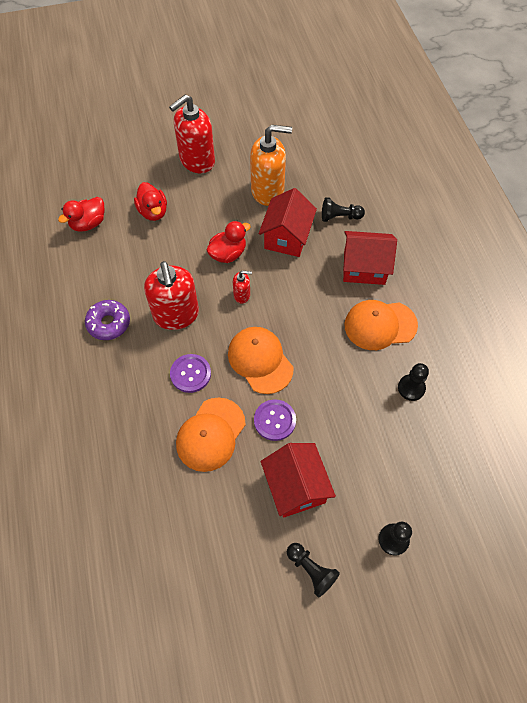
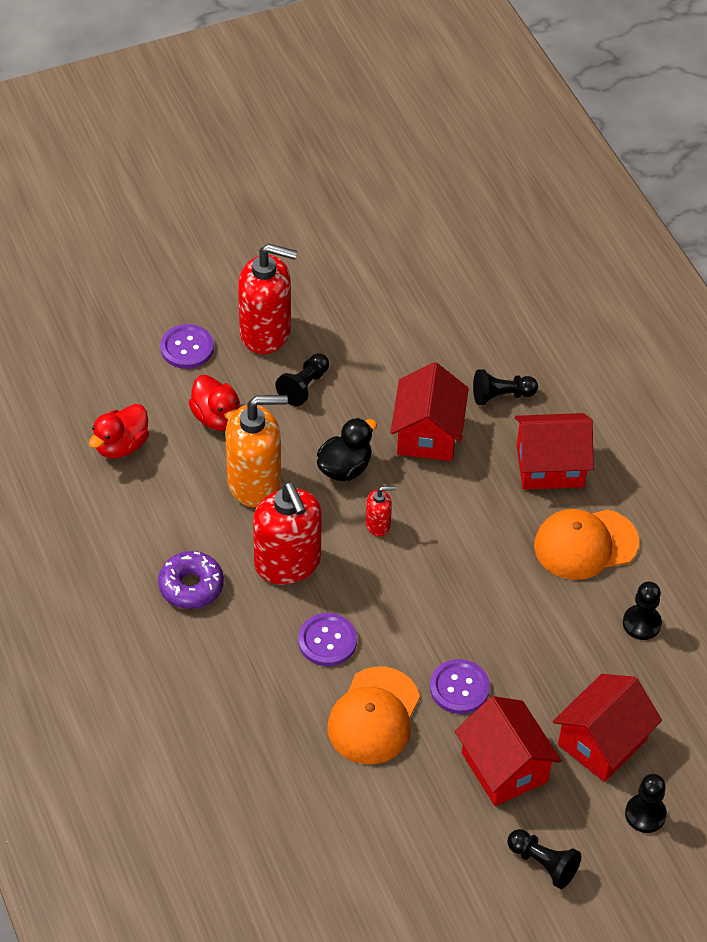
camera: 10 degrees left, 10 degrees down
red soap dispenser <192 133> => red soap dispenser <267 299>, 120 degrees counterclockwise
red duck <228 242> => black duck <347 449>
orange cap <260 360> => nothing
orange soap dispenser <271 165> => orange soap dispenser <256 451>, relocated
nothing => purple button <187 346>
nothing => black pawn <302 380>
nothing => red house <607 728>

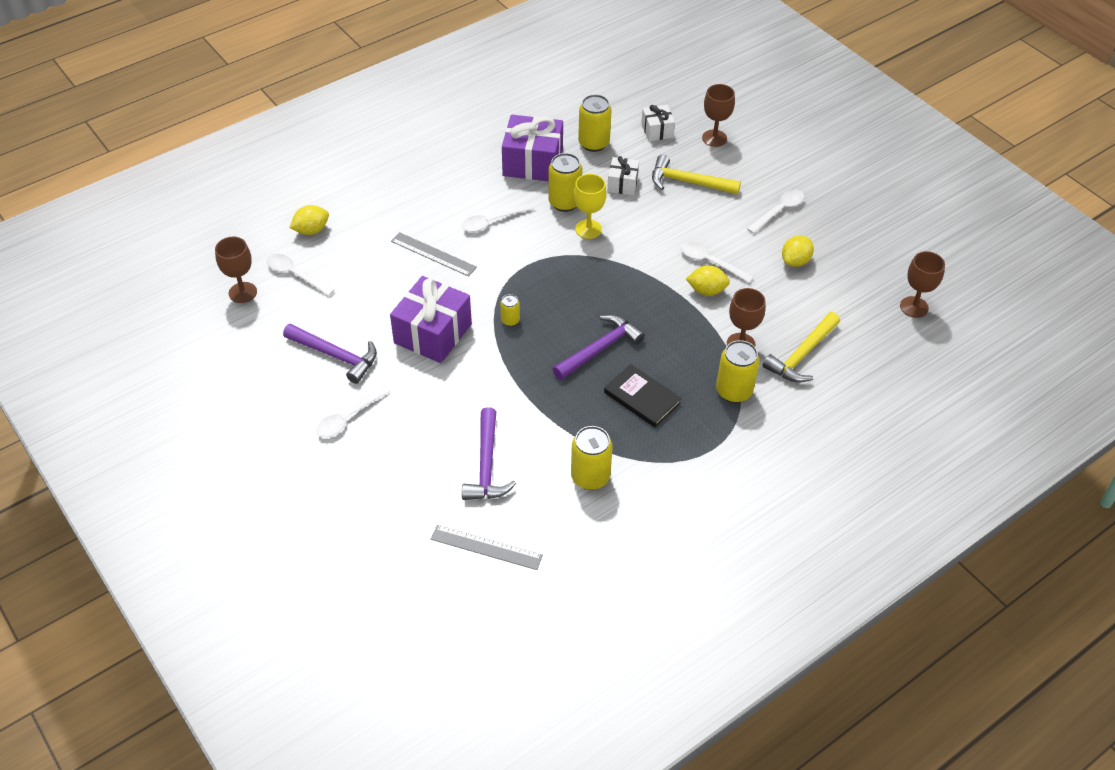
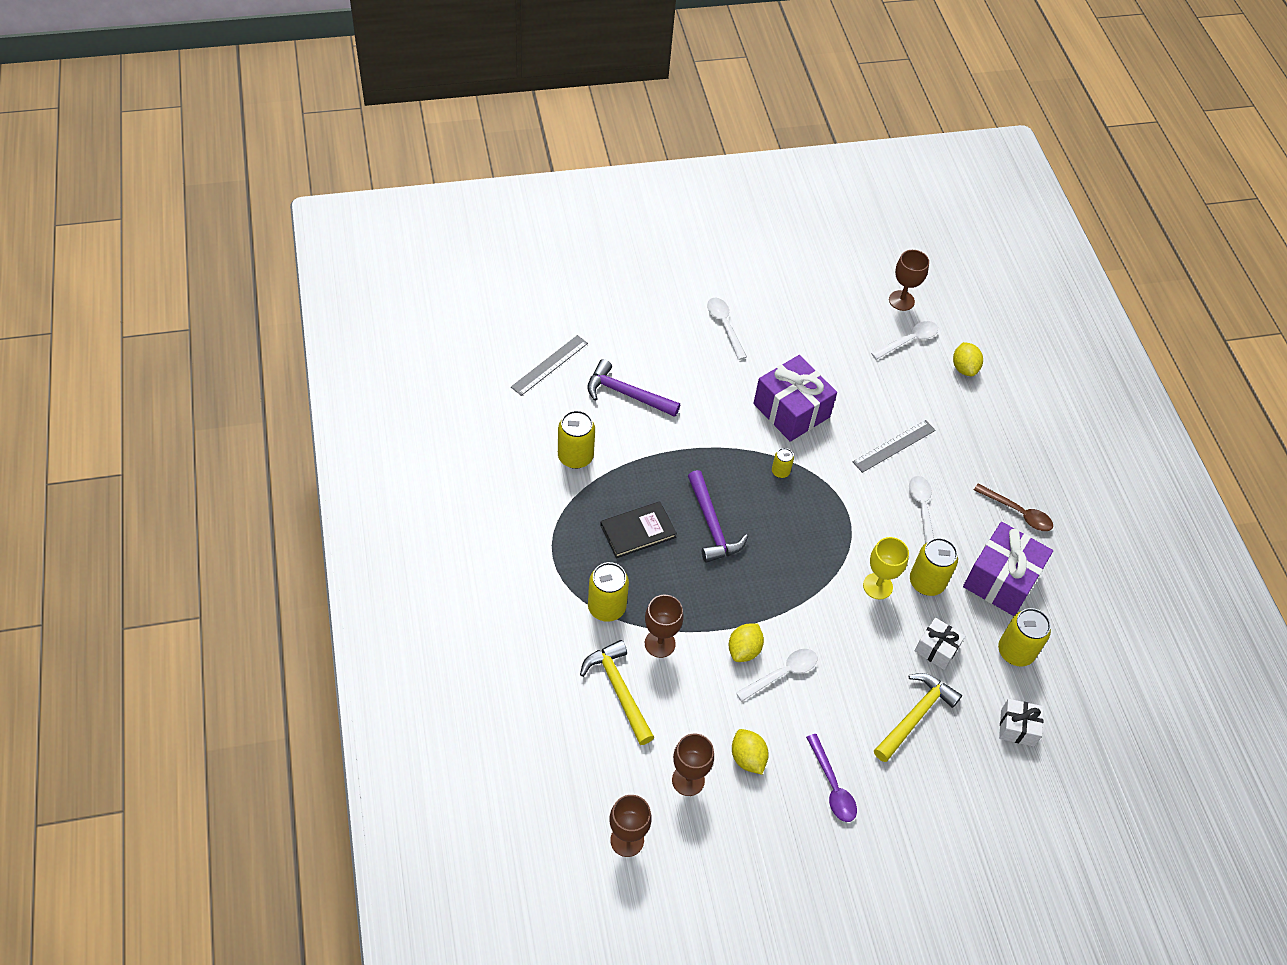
camera: 110 degrees right, 5 degrees up
purple hammer <330 354> => nothing
brown goblet <718 115> => brown goblet <693 765>, relocated
white spoon <775 211> => purple spoon <831 778>
nothing => brown spoon <1013 507>

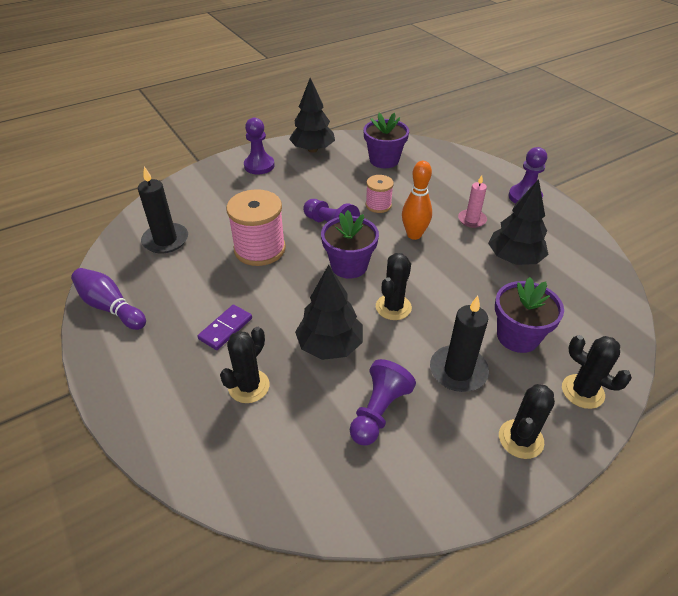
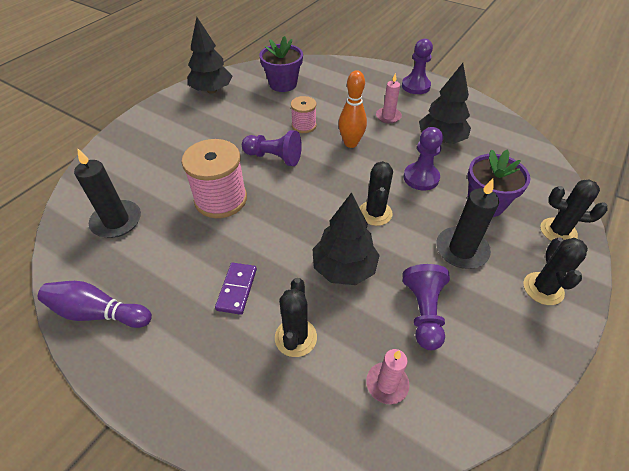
camera: 25 degrees left, 5 degrees up
purple pawn <259 146> => purple pawn <423 159>, relocated
purple flower pot <350 244> => nothing
nothing => pink candle <387 376>

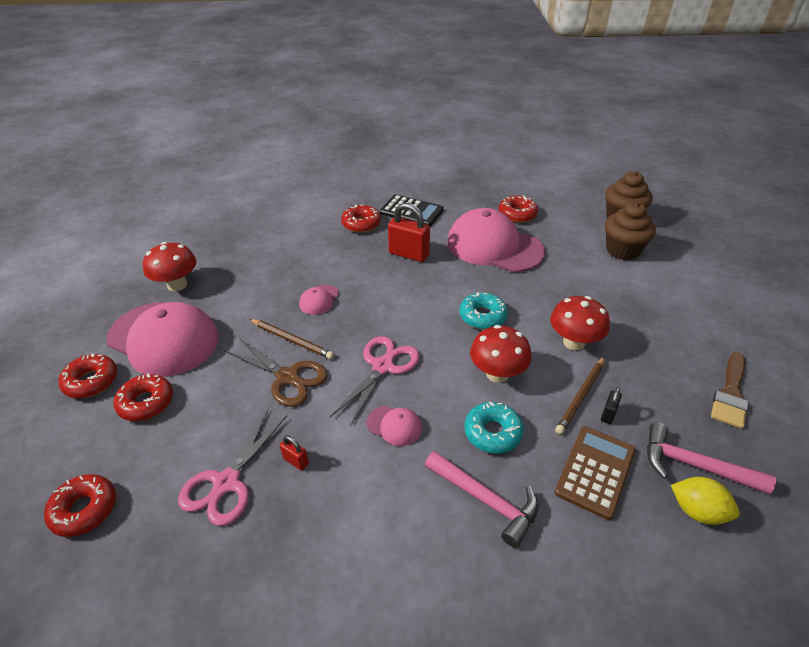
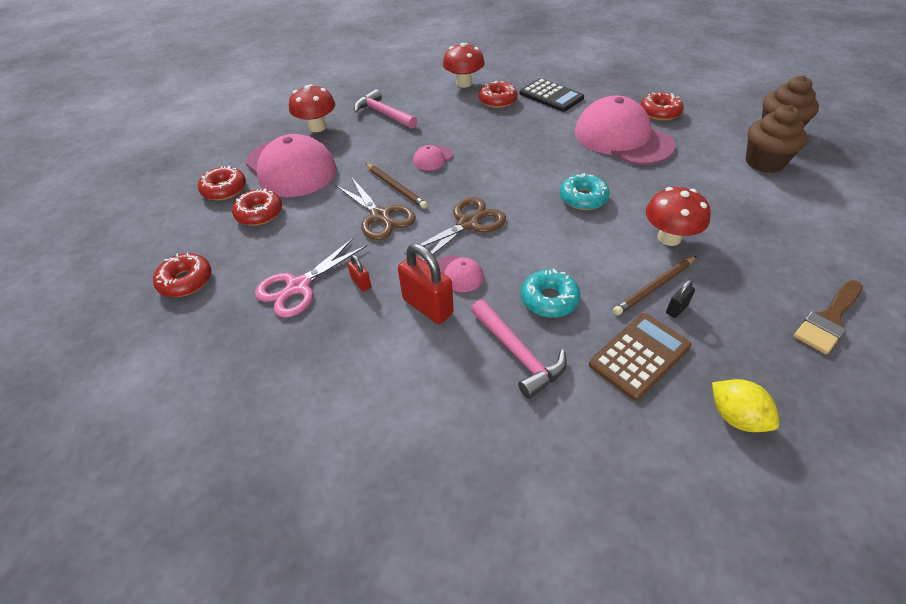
camera: 20 degrees right, 5 degrees up
pink scissors <375 381> => brown scissors <455 229>
red padlock <409 232> => red padlock <426 284>, relocated
red mushroom <501 354> => red mushroom <464 65>, relocated
pink hammer <711 458> => pink hammer <385 109>, relocated

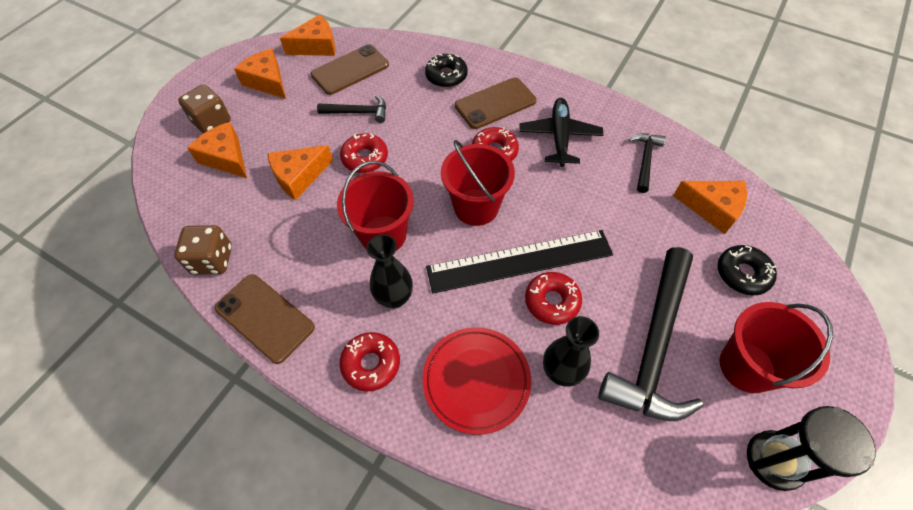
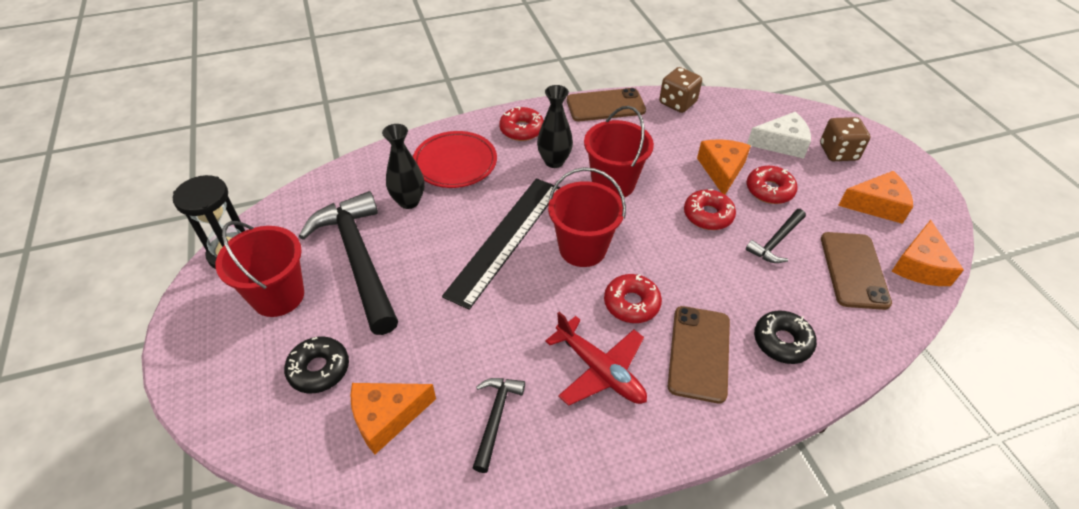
camera: 130 degrees right, 10 degrees down
orange cheese <217 150> => white cheese <779 135>
black plane <561 132> => red plane <596 359>
red donut <553 298> => red donut <771 185>, relocated
black hammer <647 163> => black hammer <499 425>, 135 degrees counterclockwise

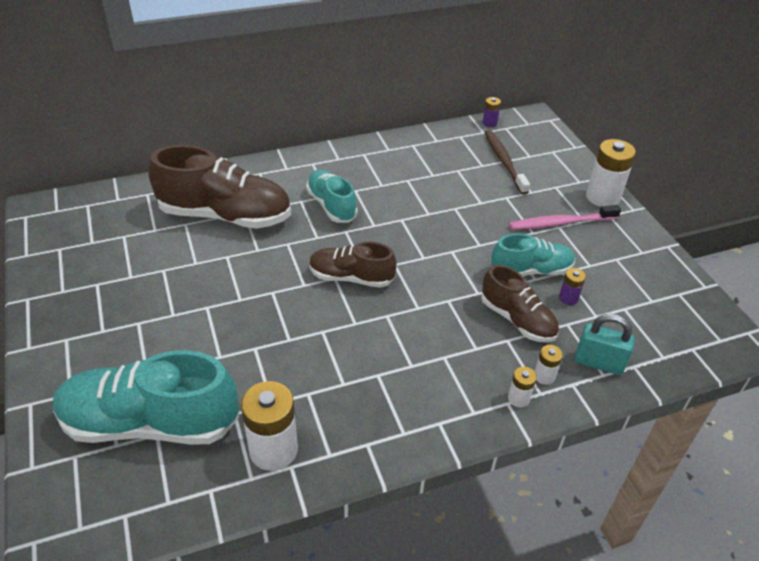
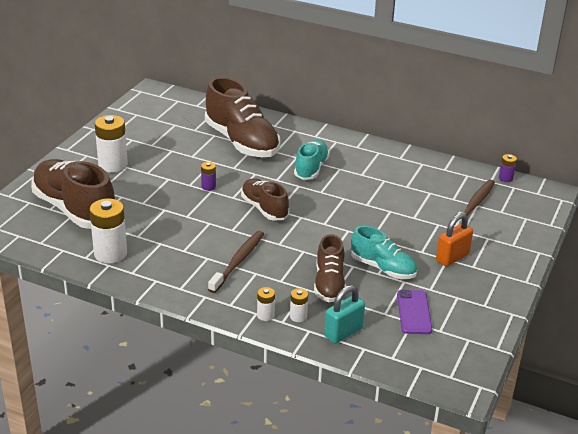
camera: 45 degrees right, 10 degrees down
turquoise shoe <146 397> => brown shoe <73 194>
pink toothbrush <565 217> => orange padlock <454 240>
purple battery <572 286> => purple battery <208 176>, relocated
turquoise padlock <605 344> => turquoise padlock <344 314>, 75 degrees clockwise
white battery <611 173> => white battery <111 144>, relocated
nothing => brown toothbrush <236 262>
nothing => purple phone <414 312>

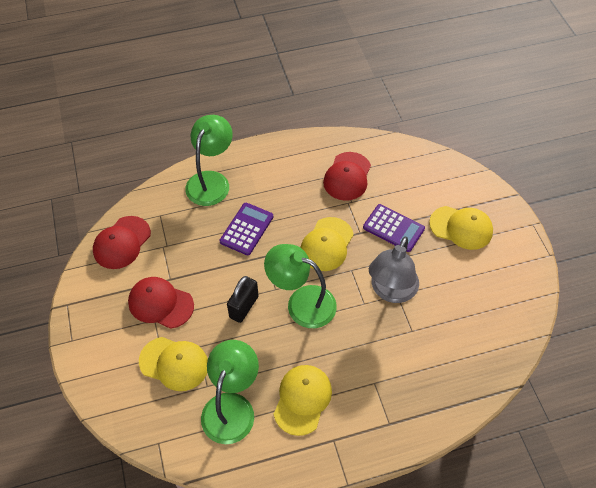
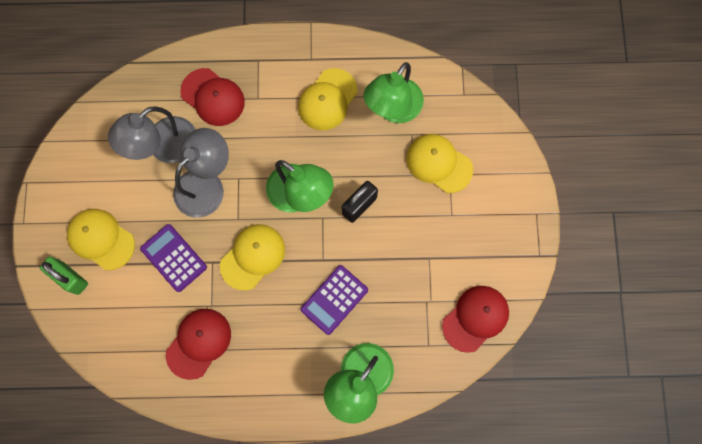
camera: 165 degrees left, 20 degrees up
red cap <161 303> => red cap <213 97>, relocated
nothing => green padlock <64 275>
nothing => grey lamp <152 134>

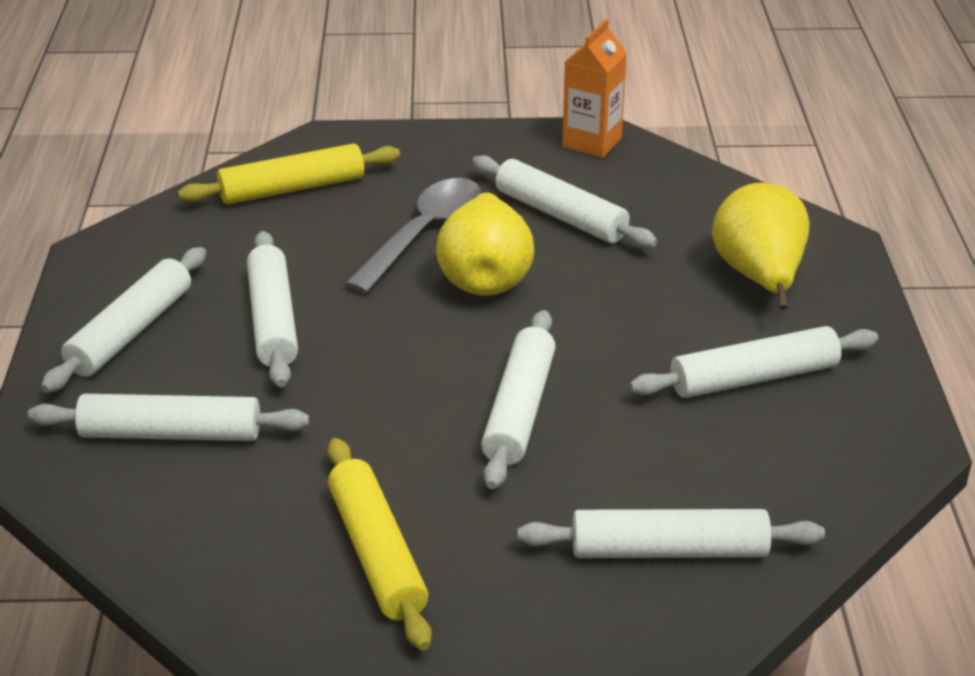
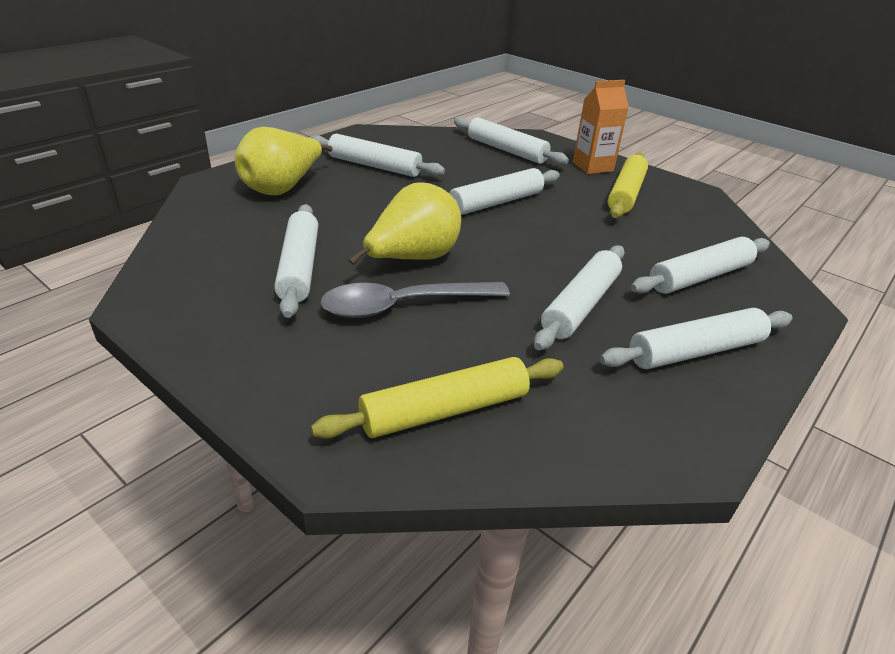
camera: 140 degrees left, 0 degrees up
white rolling pin <168 417> => white rolling pin <700 265>, 75 degrees counterclockwise
yellow rolling pin <289 173> => yellow rolling pin <437 398>, 45 degrees counterclockwise
orange carton <594 88> => orange carton <601 127>, relocated

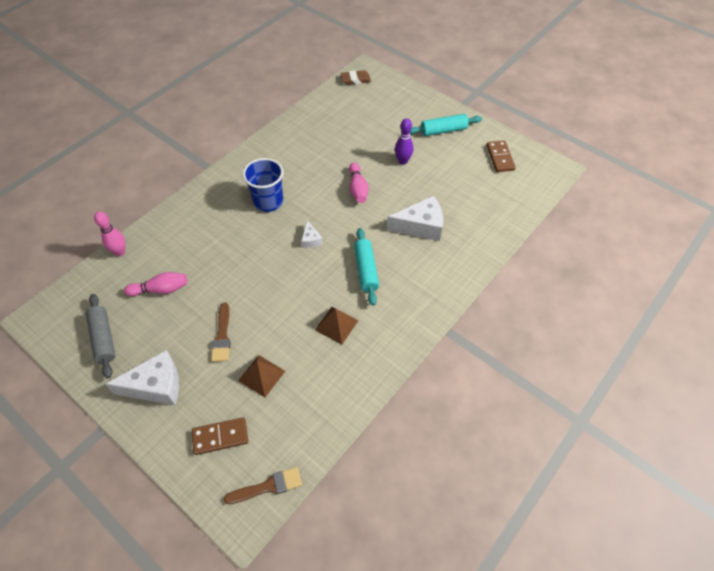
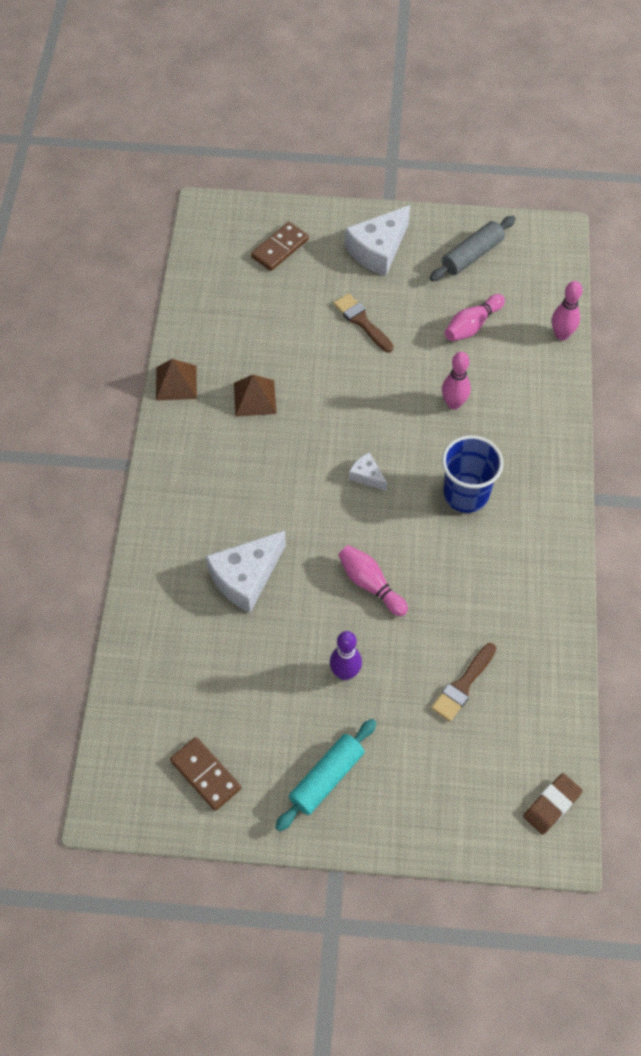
camera: 145 degrees right, 5 degrees up
grey rolling pin <100 336> => grey rolling pin <473 248>, 75 degrees counterclockwise
brown brush <262 485> => brown brush <463 682>, relocated
brown pyramid <261 376> => brown pyramid <176 380>, relocated
turquoise rolling pin <366 267> => nothing
nothing => pink bowling pin <456 381>

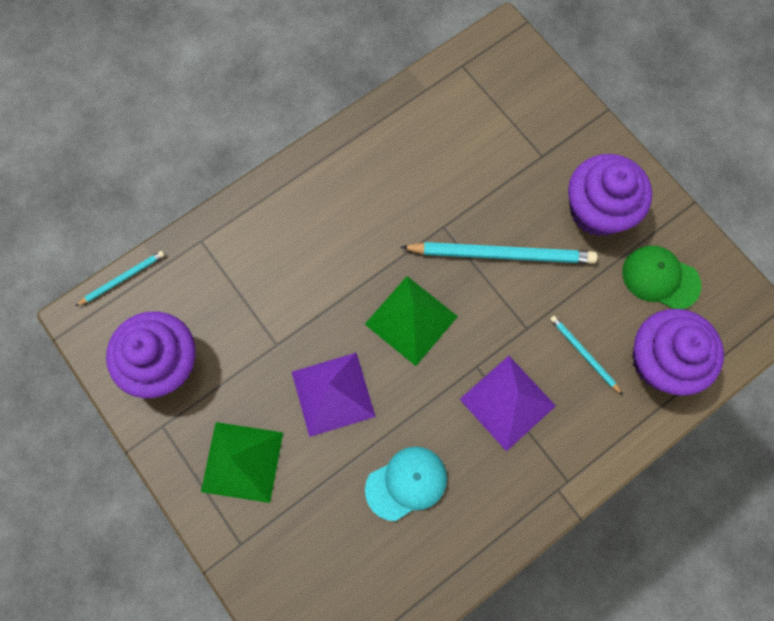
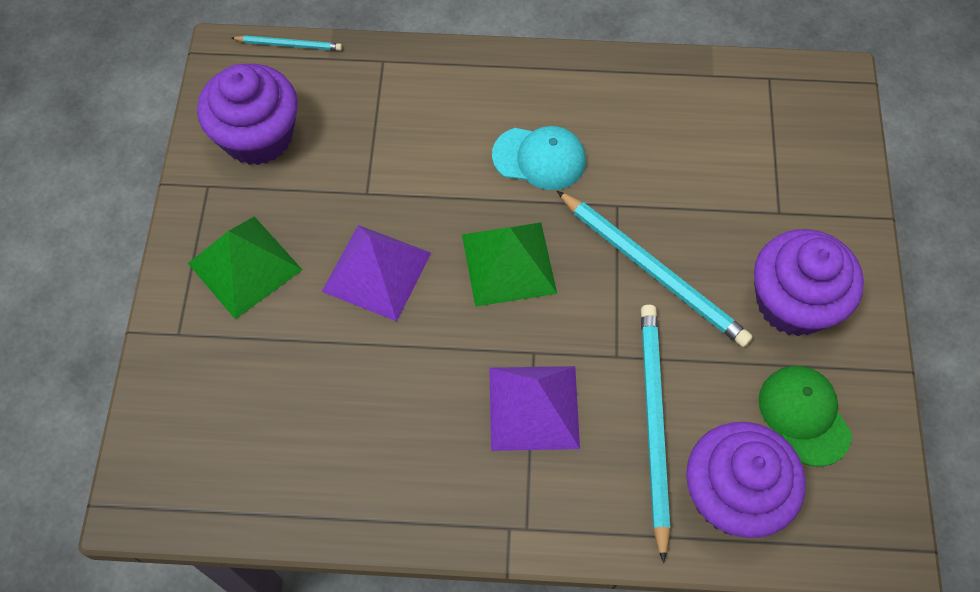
camera: 40 degrees right, 10 degrees down
turquoise cap <406 484> => turquoise cap <539 158>, relocated
turquoise pencil <586 355> => turquoise pencil <655 434>, x1.97

